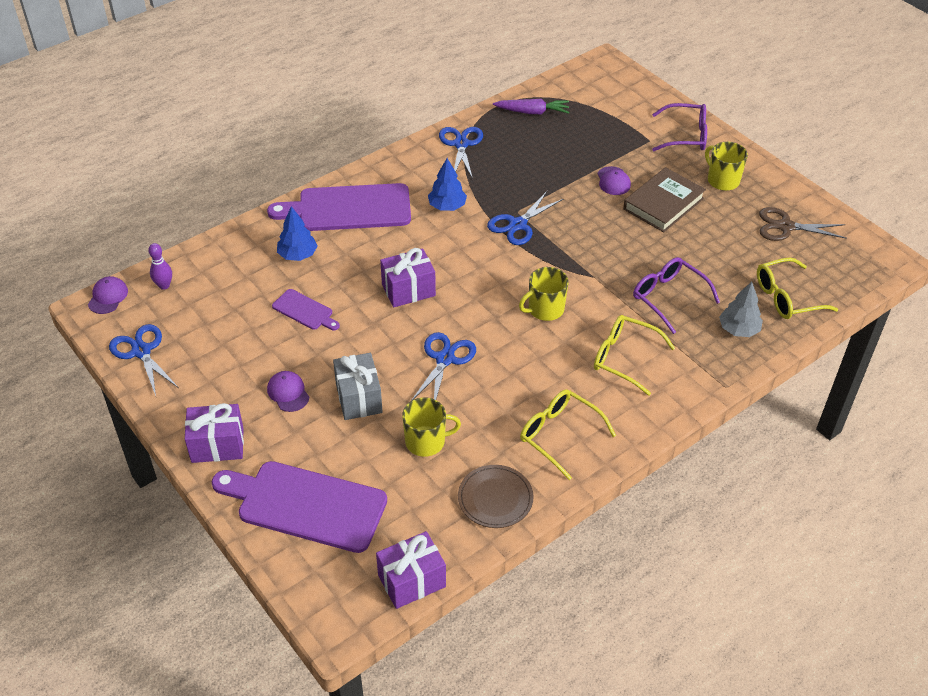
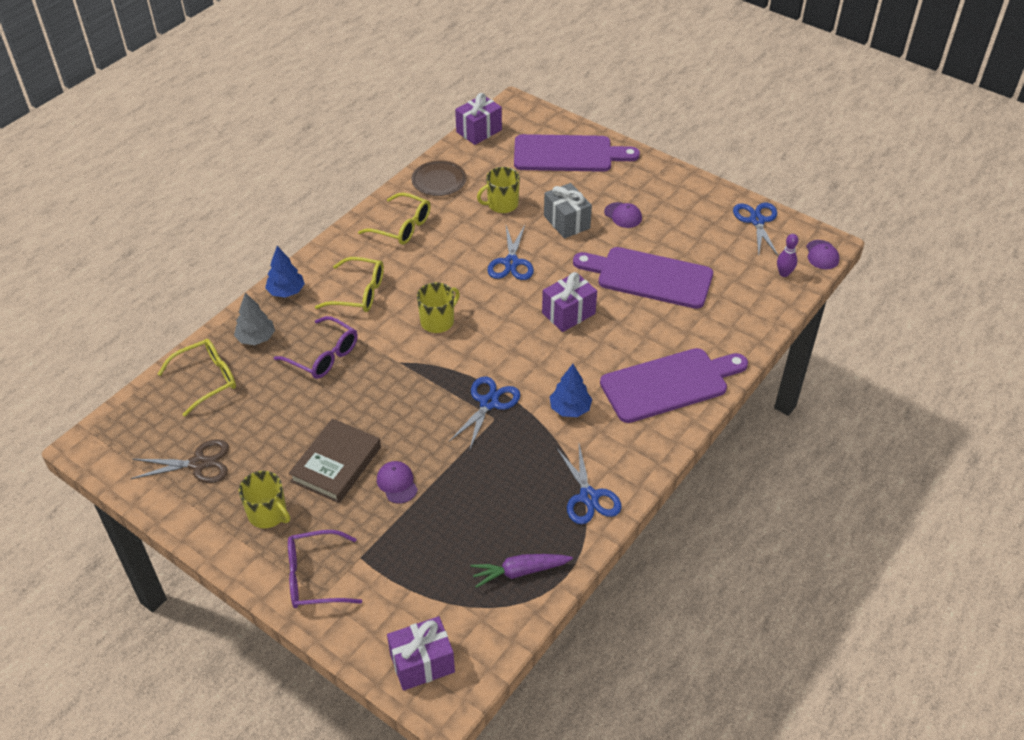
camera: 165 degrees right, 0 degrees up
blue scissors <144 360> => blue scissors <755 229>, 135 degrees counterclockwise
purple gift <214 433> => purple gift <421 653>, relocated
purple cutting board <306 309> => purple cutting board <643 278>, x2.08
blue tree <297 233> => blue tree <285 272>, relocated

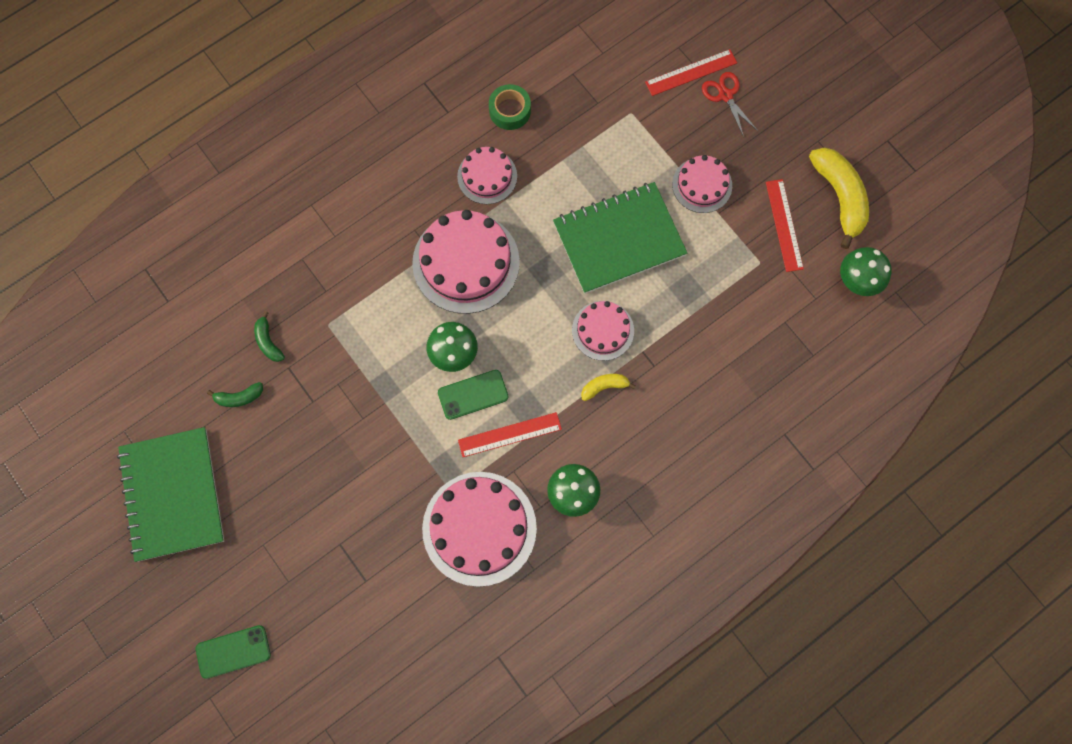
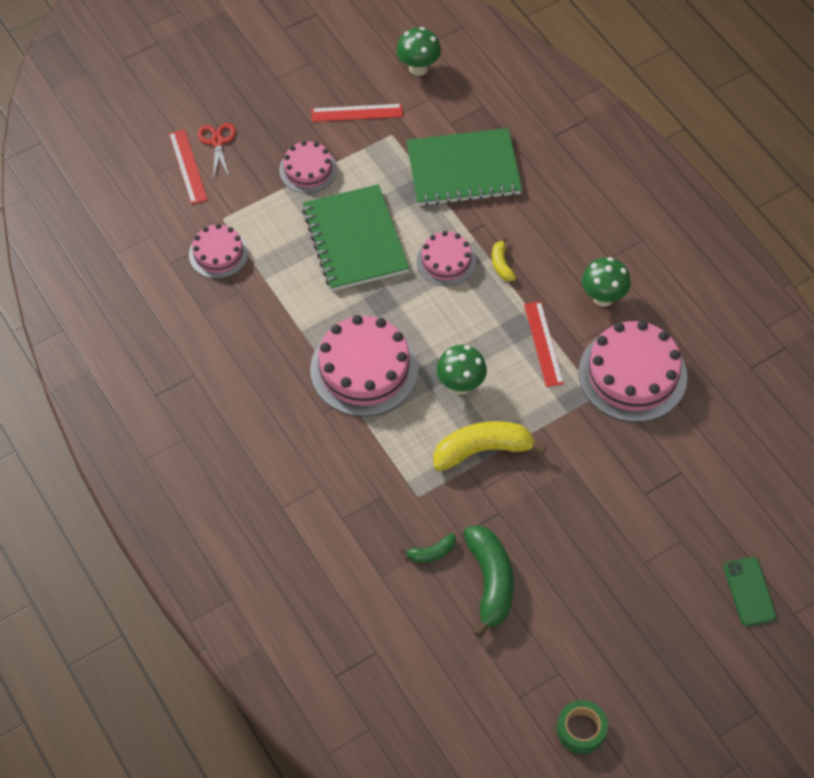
camera: 85 degrees left, 15 degrees down
green notebook <170 494> => green notebook <464 167>, relocated
green banana <235 394> => green banana <488 582>, x2.04
green phone <473 395> => nothing
pink cake <487 175> => pink cake <218 251>, relocated
green tape <510 107> => green tape <582 727>, relocated
red scissors <730 104> => red scissors <217 151>, 105 degrees clockwise
yellow banana <839 198> => yellow banana <490 446>, relocated

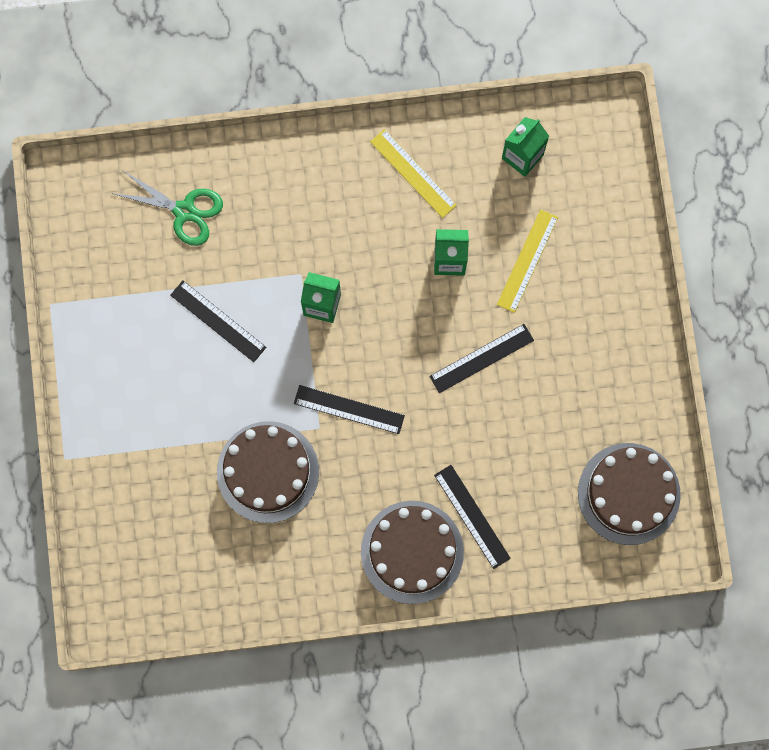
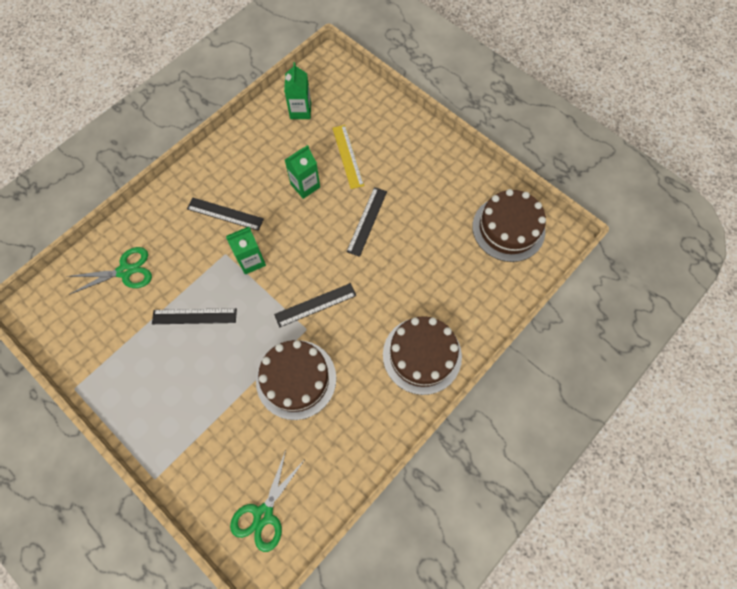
camera: 40 degrees left, 10 degrees down
yellow ruler <413 173> => nothing
black ruler <472 517> => black ruler <225 214>, relocated
nothing => green scissors <267 501>

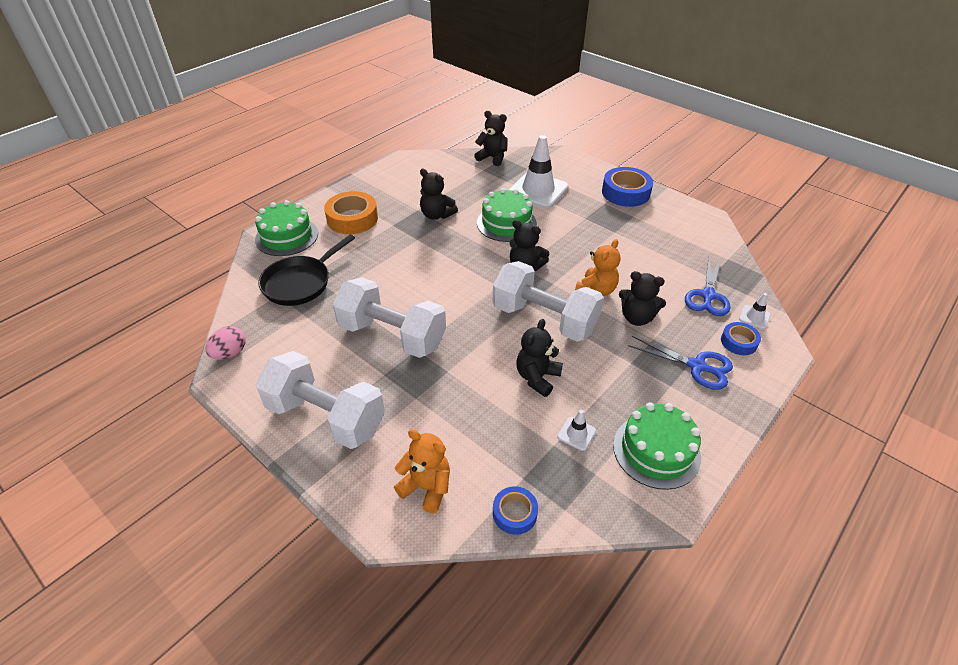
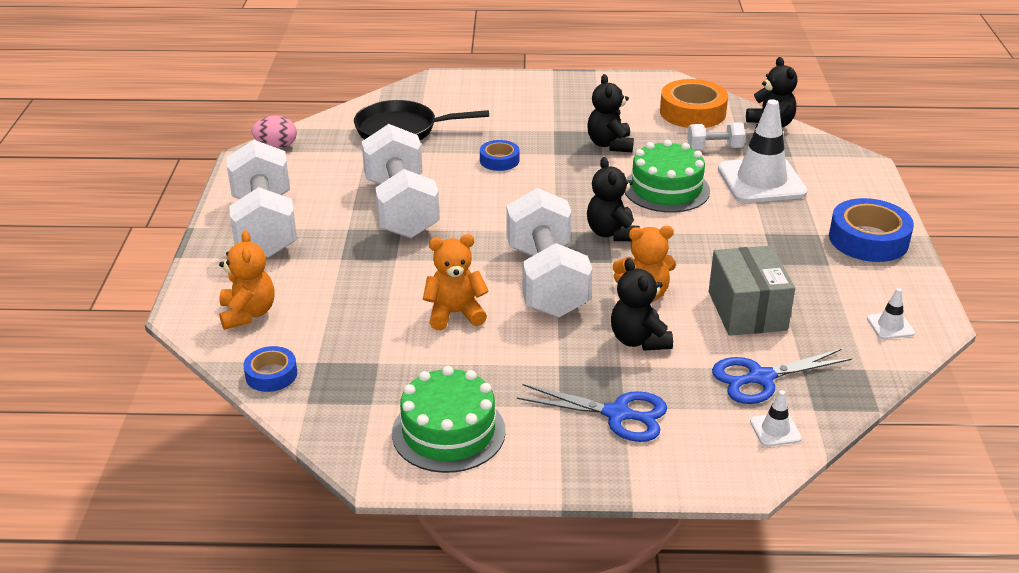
camera: 50 degrees right, 10 degrees down
green cake <286 228> => nothing
orange tape <351 212> => orange tape <694 103>, relocated
black teddy bear <539 358> => orange teddy bear <456 282>
white traffic cone <576 430> => white traffic cone <891 313>, relocated
blue scissors <680 363> => blue scissors <592 413>, 60 degrees counterclockwise
blue tape <741 338> => blue tape <500 155>, relocated
nothing => white dumbbell <716 135>
nothing => grey box <752 291>

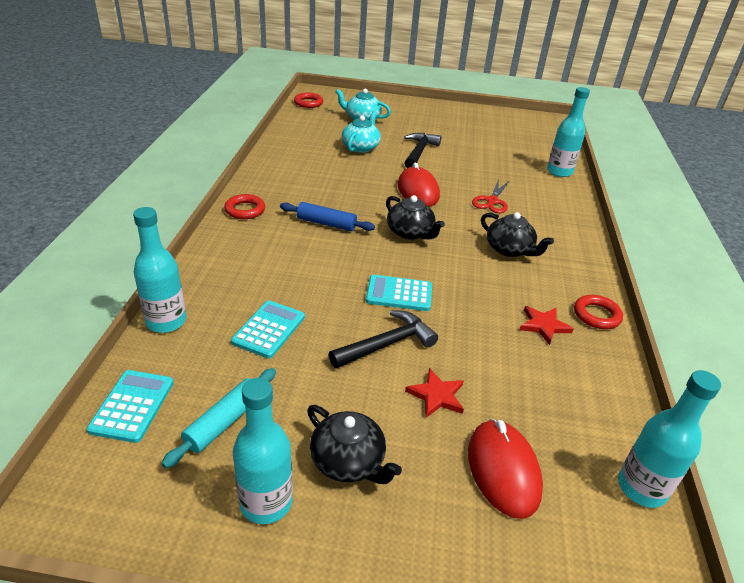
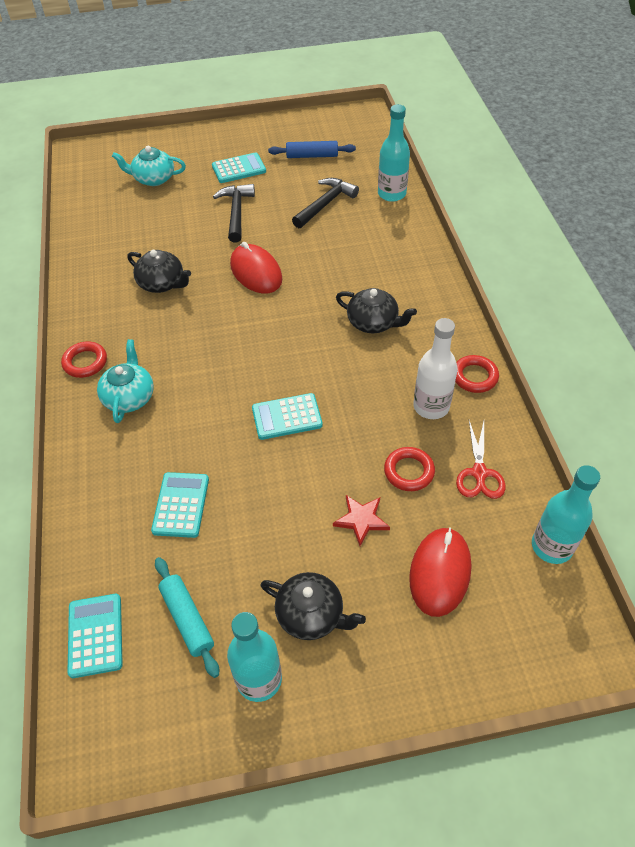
camera: 15 degrees left, 15 degrees up
turquoise bottle <159 270> => nothing
turquoise rolling pin <218 418> => turquoise rolling pin <187 617>, 45 degrees counterclockwise
blue rolling pin <327 216> => blue rolling pin <312 149>, relocated
red ring <308 100> => red ring <409 469>, relocated
black hammer <383 339> => black hammer <325 203>, relocated
turquoise teapot <361 132> => turquoise teapot <125 381>, relocated
black teapot <415 217> => black teapot <159 271>, relocated
red mouse <505 469> => red mouse <440 572>, 45 degrees clockwise
red scissors <491 196> => red scissors <481 460>, relocated
red star <546 325> => white bottle <435 368>
nothing => turquoise calculator <239 167>

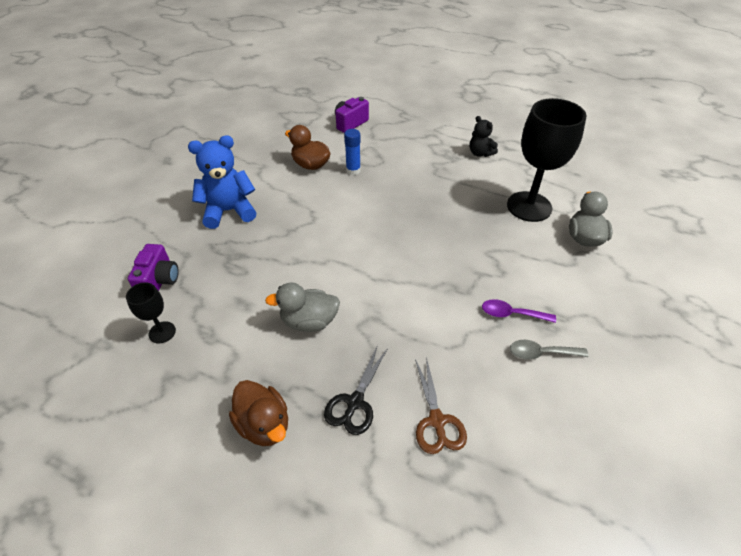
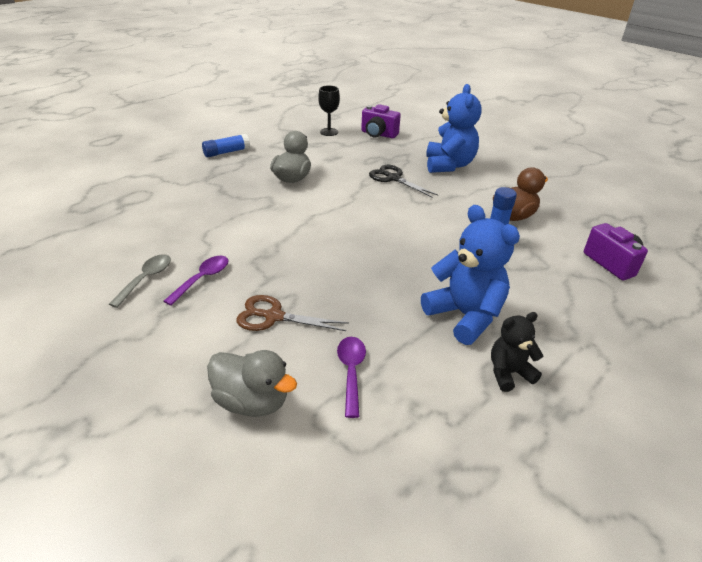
camera: 110 degrees right, 10 degrees down
brown duck <258 413> => blue glue stick <226 145>
black scissors <356 390> => black scissors <403 181>, relocated
brown scissors <441 405> => brown scissors <292 313>, relocated
black goblet <547 160> => purple spoon <351 377>
nothing => blue teddy bear <470 275>

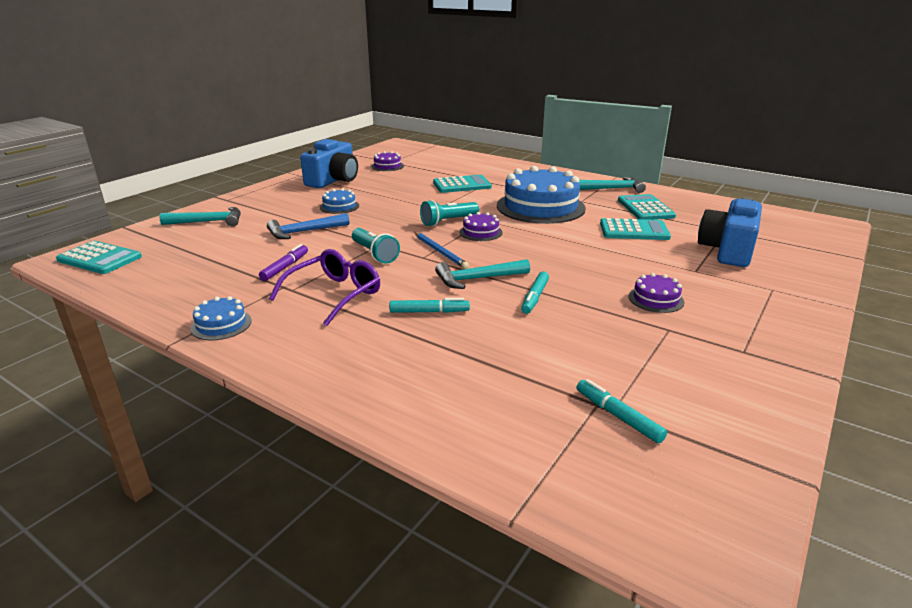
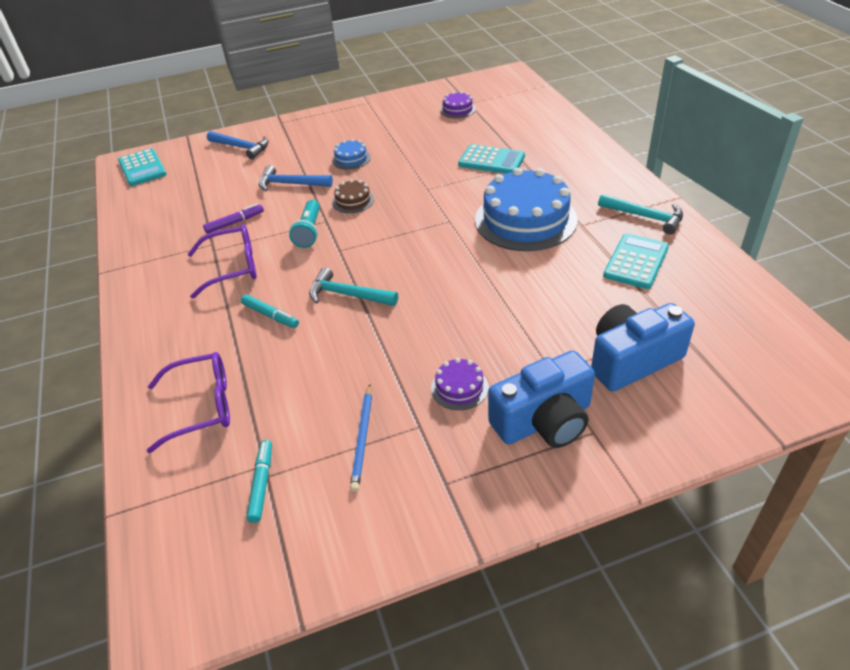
camera: 40 degrees right, 15 degrees up
turquoise hammer <200 216> => blue hammer <238 145>
blue cake <221 318> => nothing
blue camera <329 163> => blue camera <541 399>, relocated
blue pencil <441 250> => blue pencil <361 438>, relocated
turquoise flashlight <449 213> => nothing
purple cake <481 226> => nothing
turquoise marker <535 292> => nothing
turquoise calculator <635 229> => nothing
nothing => purple glasses <188 402>
nothing => brown cake <353 196>

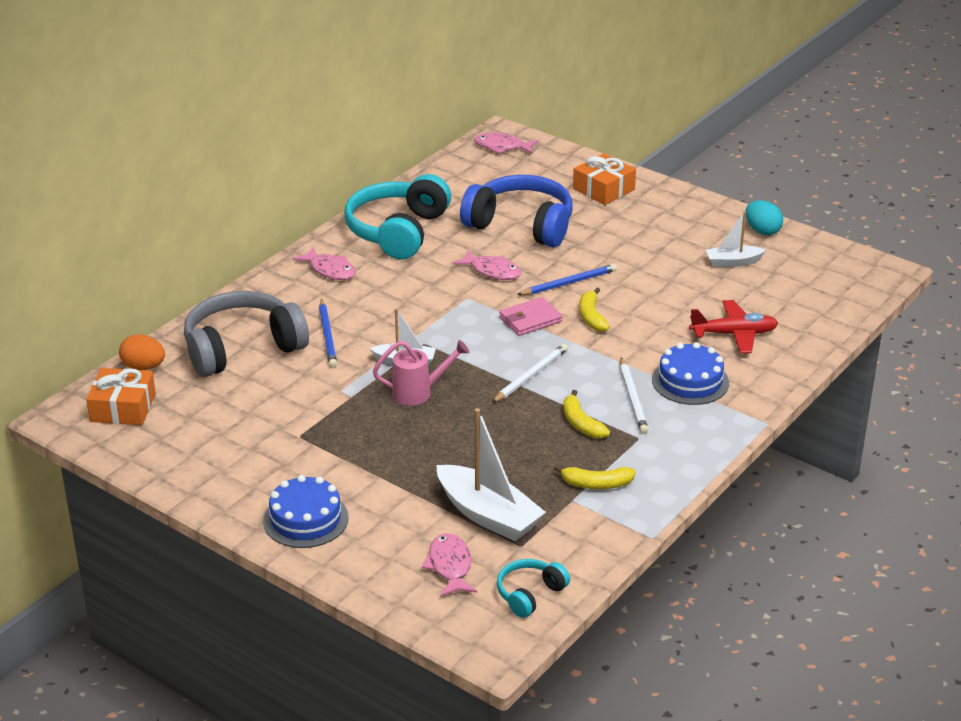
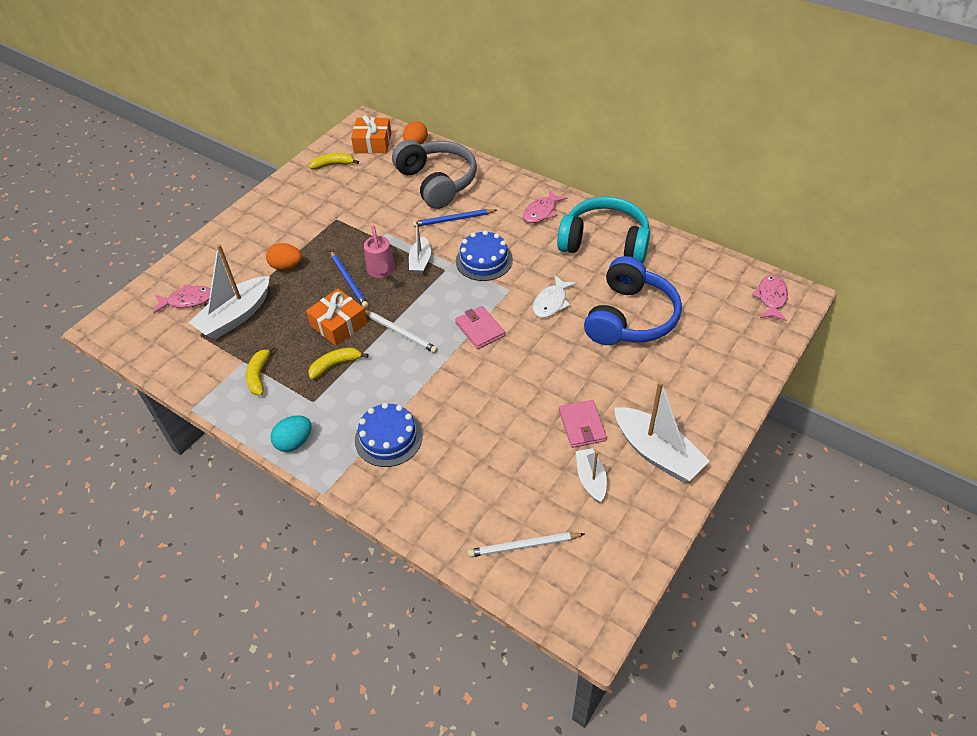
camera: 90 degrees right, 15 degrees up
blue cake <306 511> => blue cake <484 255>, relocated
pink fish <486 265> => white fish <555 296>
turquoise headphones <533 588> => nothing
blue pencil <567 279> => blue pencil <349 279>, relocated
orange gift <604 179> => orange gift <336 317>, relocated
yellow banana <594 309> => yellow banana <334 161>, relocated
white pencil <634 396> => white pencil <525 544>, relocated
red plane <733 327> => nothing
turquoise egg <764 217> => turquoise egg <291 433>, relocated
nothing => orange egg <284 256>
nothing => pink wallet <583 424>
nothing => white boat <662 431>

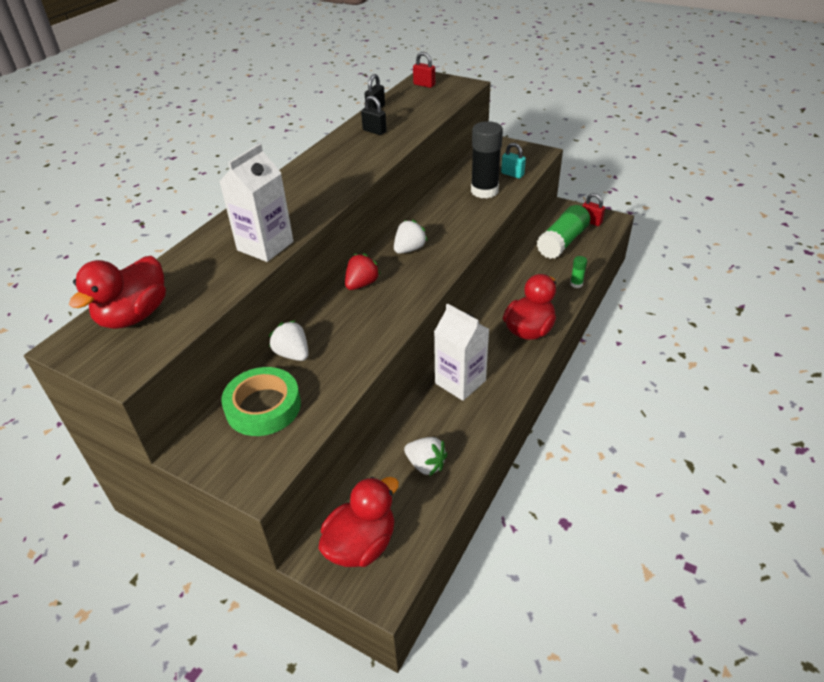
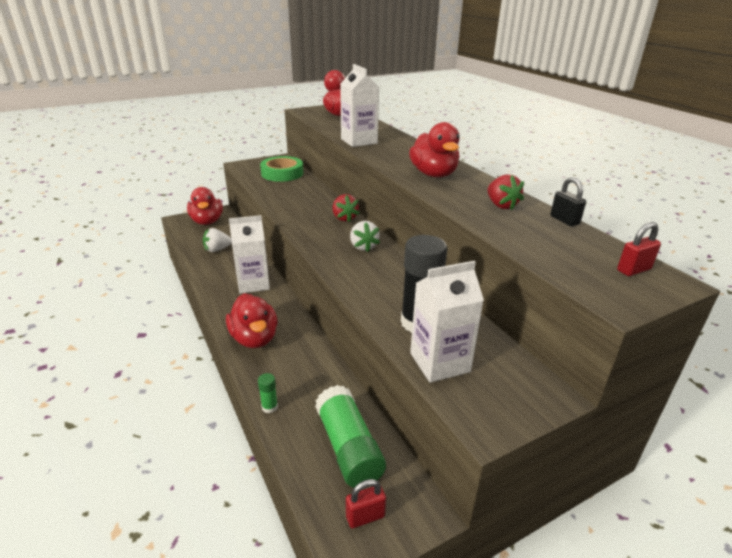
camera: 120 degrees right, 10 degrees down
white strawberry <288 340> => nothing
black padlock <374 115> => red strawberry <505 192>
turquoise padlock <513 161> => white carton <447 322>
nothing => red duck <434 150>

